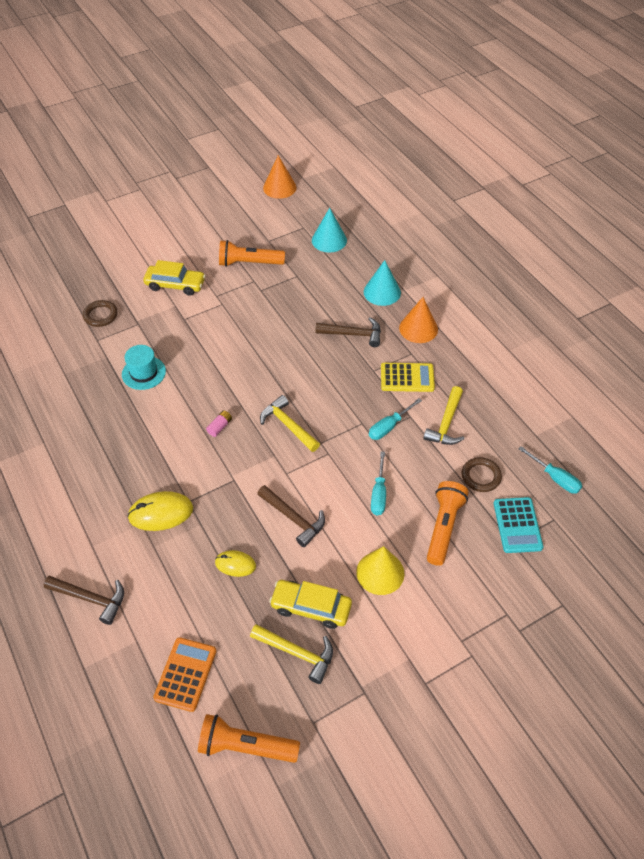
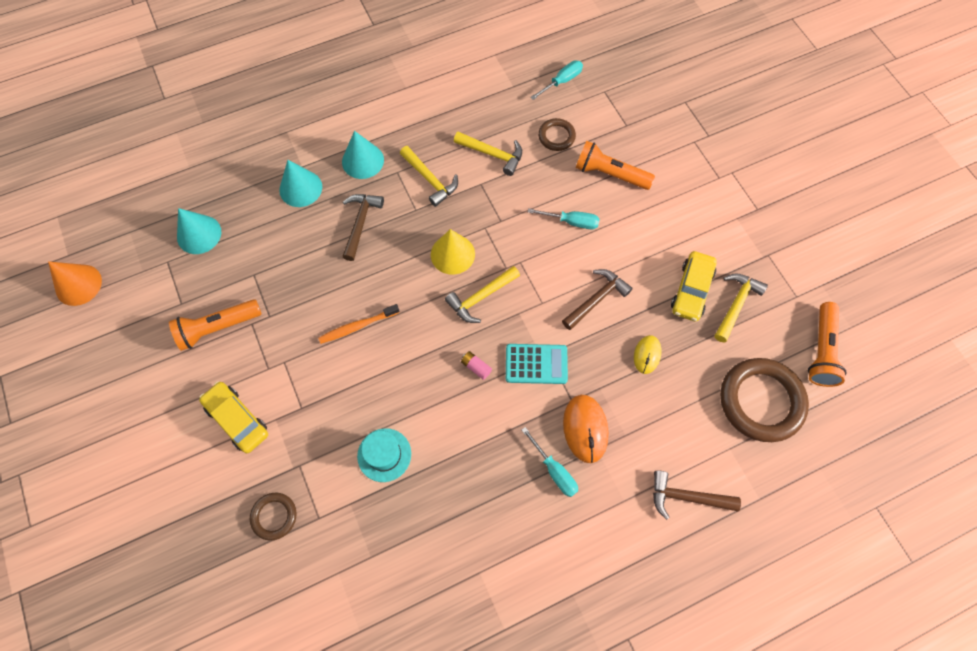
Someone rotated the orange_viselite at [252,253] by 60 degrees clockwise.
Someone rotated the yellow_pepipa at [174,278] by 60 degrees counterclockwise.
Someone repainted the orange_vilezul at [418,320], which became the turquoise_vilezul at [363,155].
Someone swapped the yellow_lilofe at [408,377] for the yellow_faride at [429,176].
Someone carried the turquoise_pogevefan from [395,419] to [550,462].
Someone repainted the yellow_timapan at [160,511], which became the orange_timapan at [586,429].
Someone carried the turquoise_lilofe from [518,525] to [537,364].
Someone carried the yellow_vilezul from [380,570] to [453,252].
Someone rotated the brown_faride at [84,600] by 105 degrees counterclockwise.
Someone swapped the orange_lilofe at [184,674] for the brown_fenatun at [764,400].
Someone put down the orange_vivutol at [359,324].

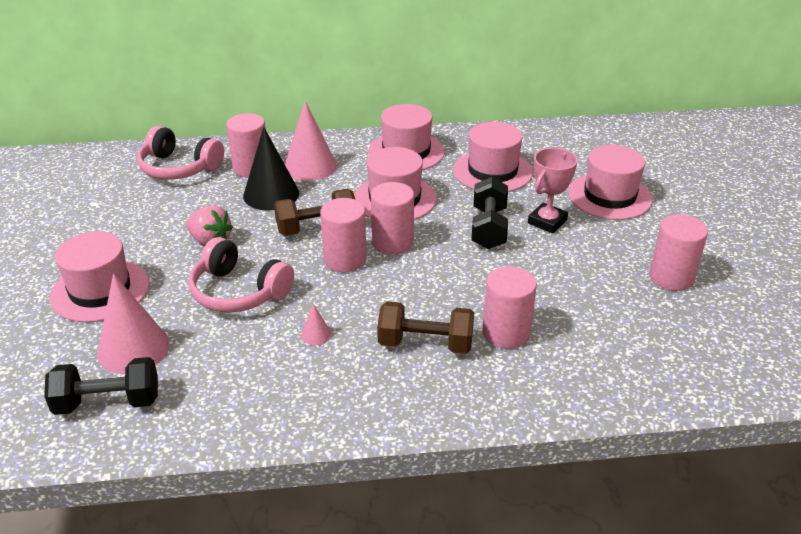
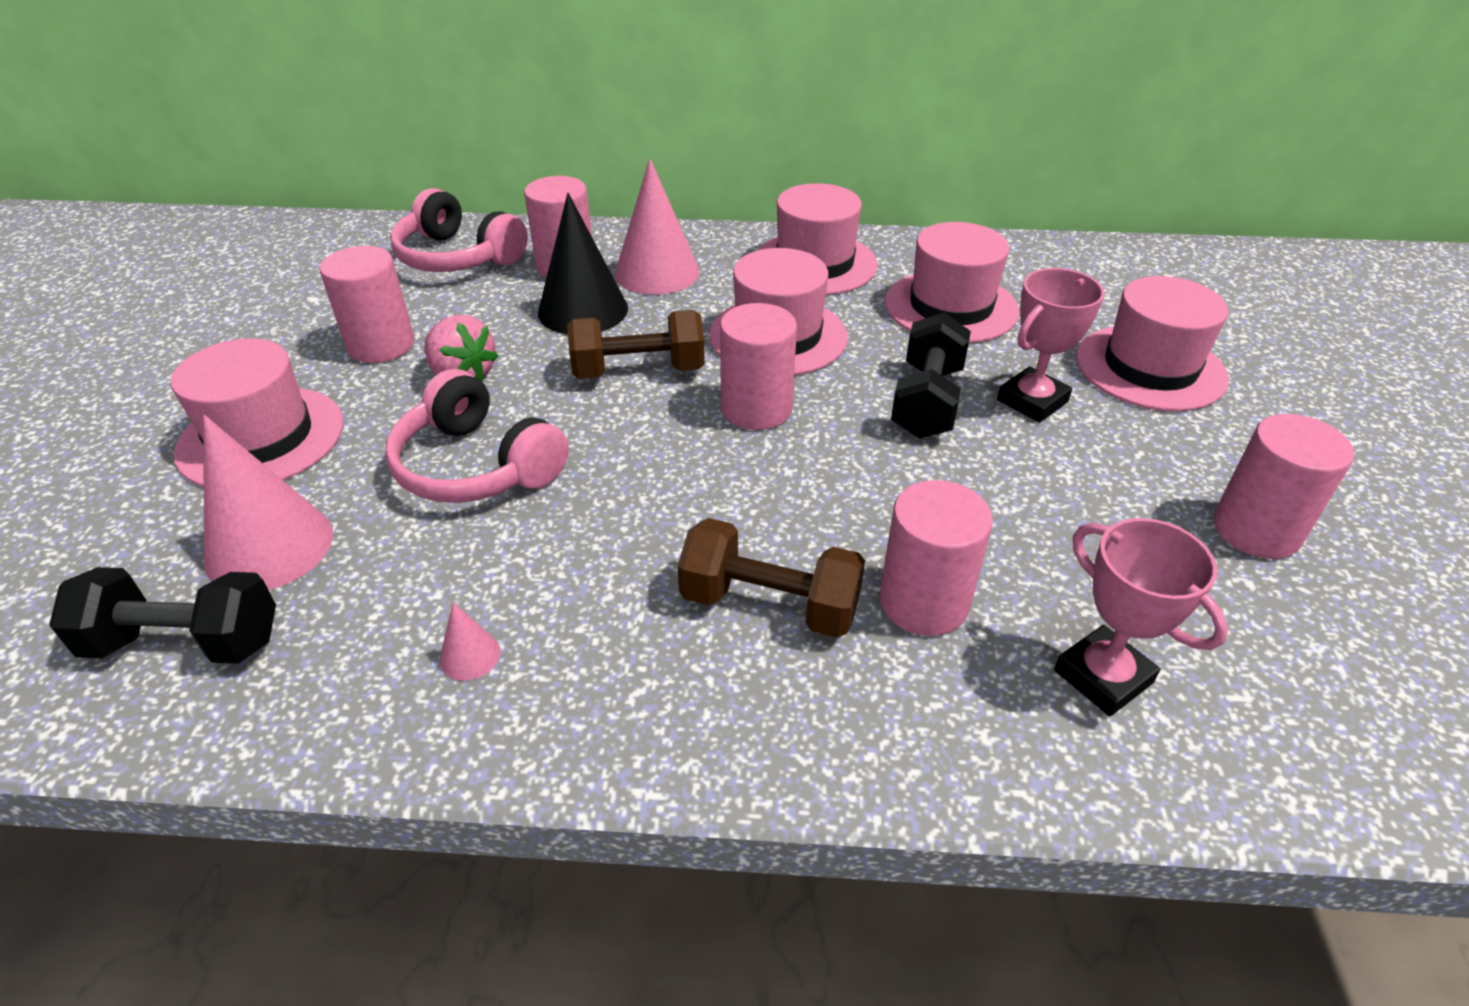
Someone carried the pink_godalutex from [343,235] to [367,304].
Someone carried the pink_vilezul from [316,324] to [470,641].
Someone put down the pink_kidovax at [1141,617].

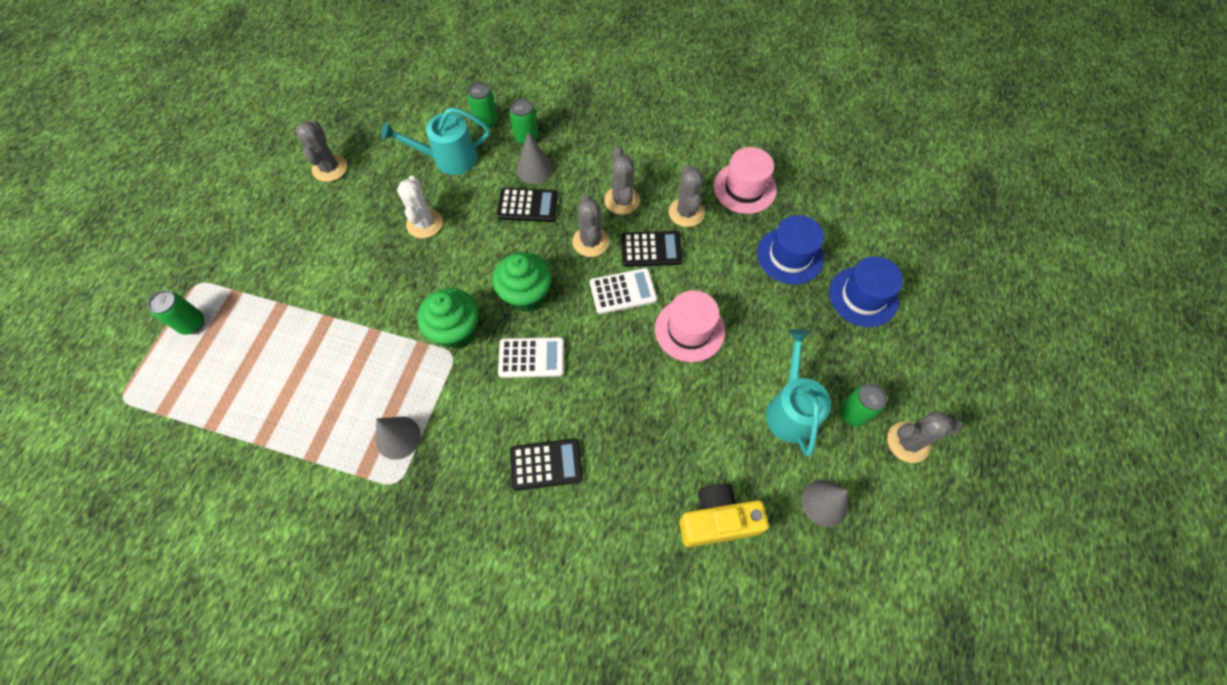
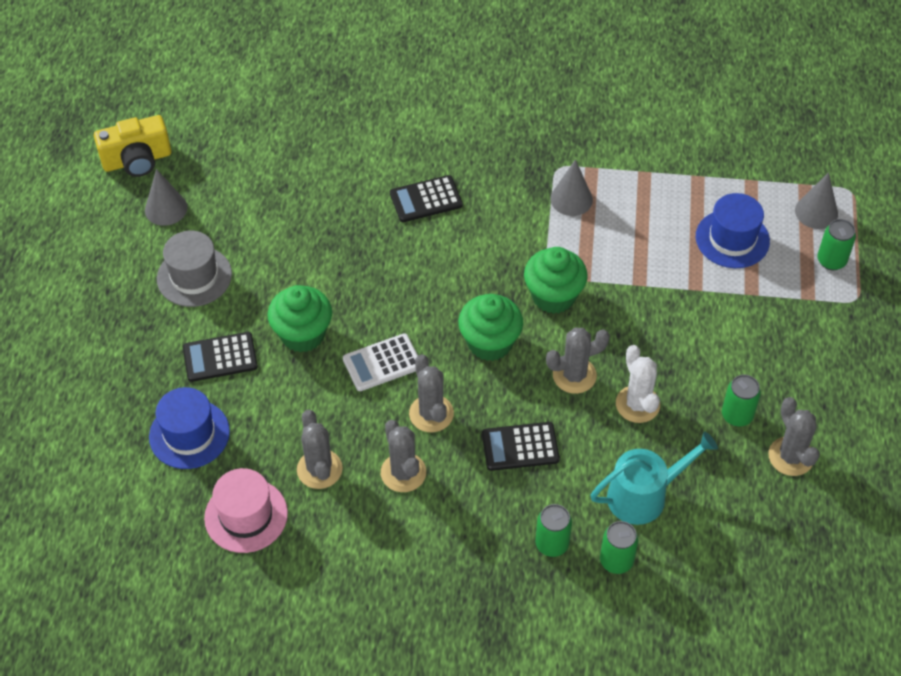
Someone carried the grey_vilezul from [535,158] to [816,200].
Someone carried the black_lilofe from [652,249] to [220,357].
Someone carried the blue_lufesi from [866,291] to [733,230].
Someone swapped the pink_lufesi at [690,326] for the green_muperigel at [300,319].
Someone swapped the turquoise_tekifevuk at [798,392] for the grey_lufesi at [194,269].
Someone took away the white_lilofe at [531,357].
Someone carried the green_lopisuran from [863,405] to [741,401].
Someone carried the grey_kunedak from [924,437] to [578,360].
Someone carried the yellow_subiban from [724,515] to [133,146].

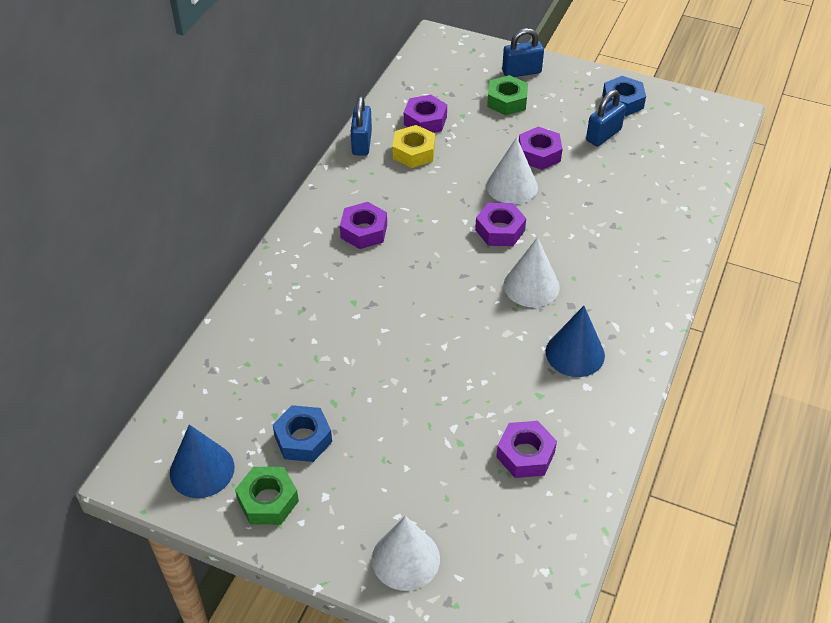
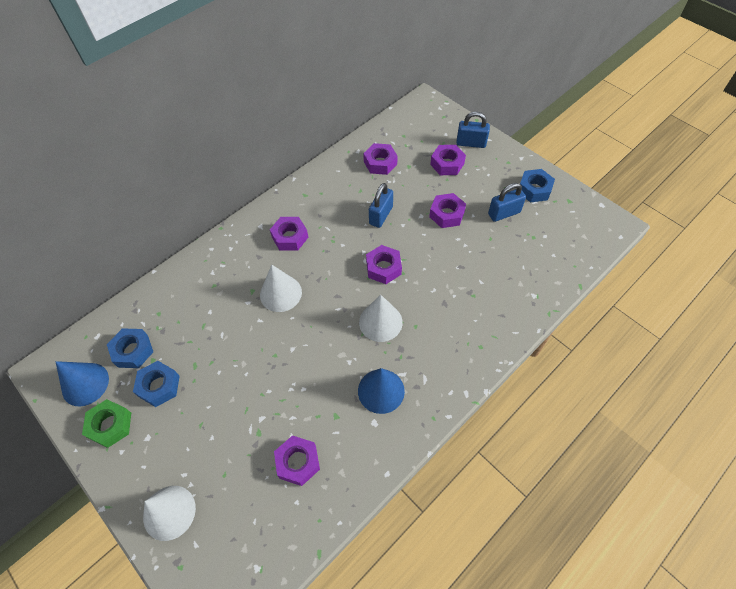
Someone repainted the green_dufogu at [507,95], which became the purple_dufogu at [448,160].
Someone carried the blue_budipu from [361,126] to [381,205].
Someone took away the yellow_dufogu at [413,146].
Someone carried the white_vilezul from [512,170] to [281,288].
Someone put down the blue_dufogu at [130,348].

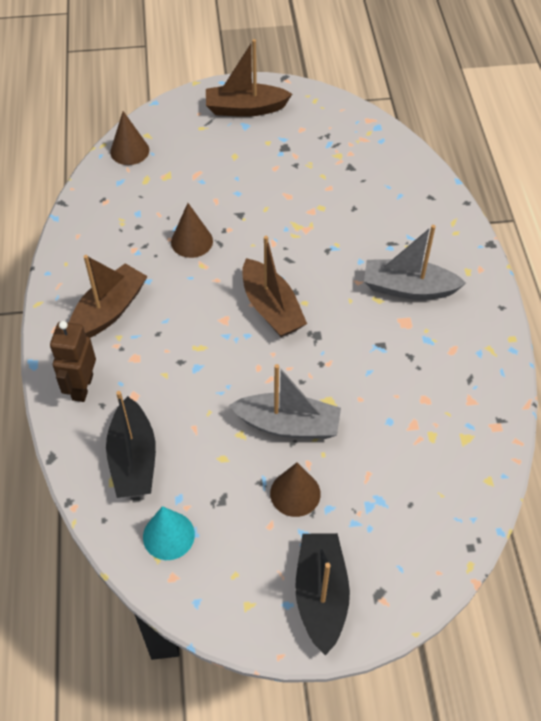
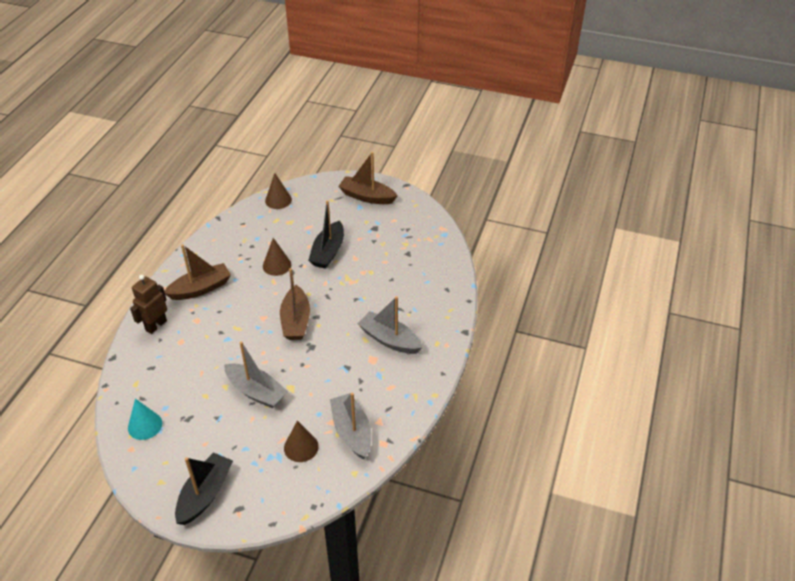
Someone carried the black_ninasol from [131,444] to [326,234].
Someone carried the brown_vilezul from [295,490] to [301,441].
Someone put down the grey_ninasol at [350,426].

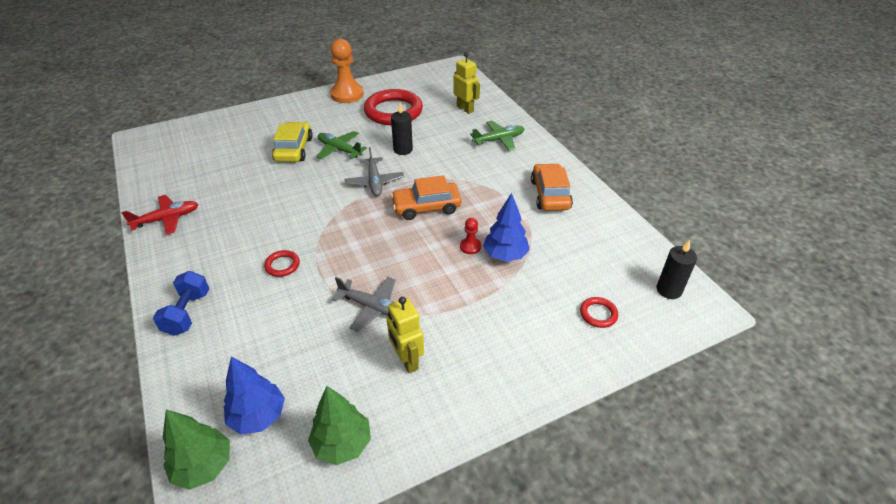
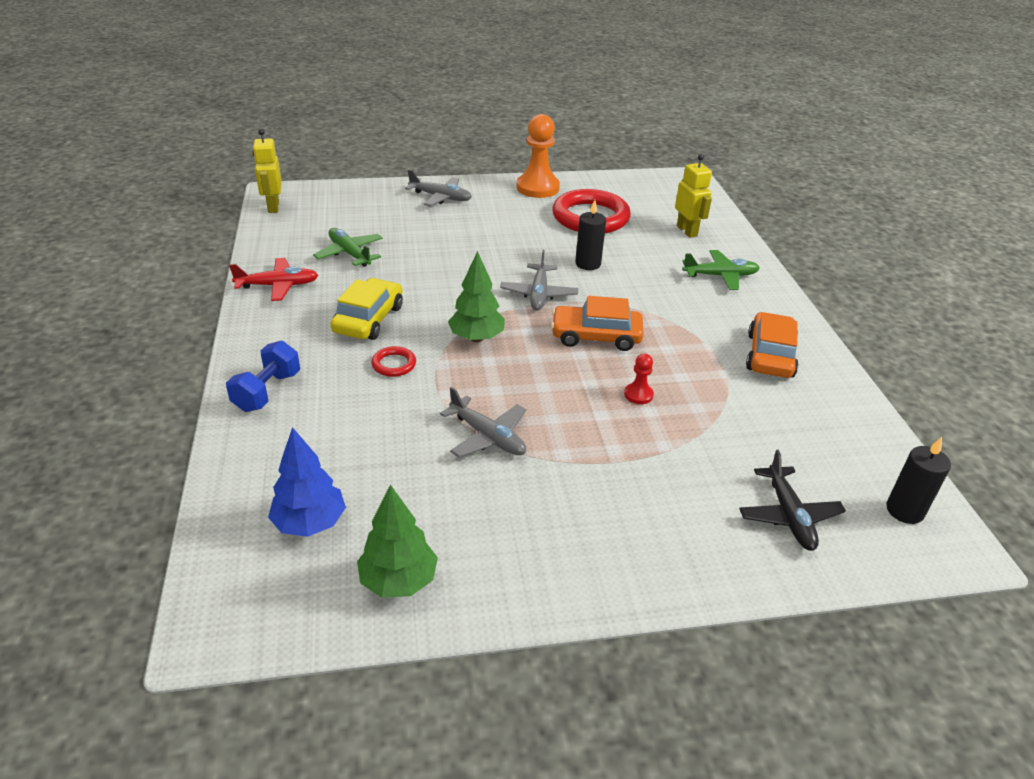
Someone carried the yellow_pepipa from [292,142] to [366,309].
Someone carried the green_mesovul from [341,145] to [348,247].
Someone took away the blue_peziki at [506,227].
Someone carried the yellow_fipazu from [405,335] to [267,171].
Someone swapped the red_fenatun at [599,312] for the black_mesovul at [792,500].
Someone carried the green_peziki from [196,449] to [476,296].
Someone put down the grey_mesovul at [438,187].

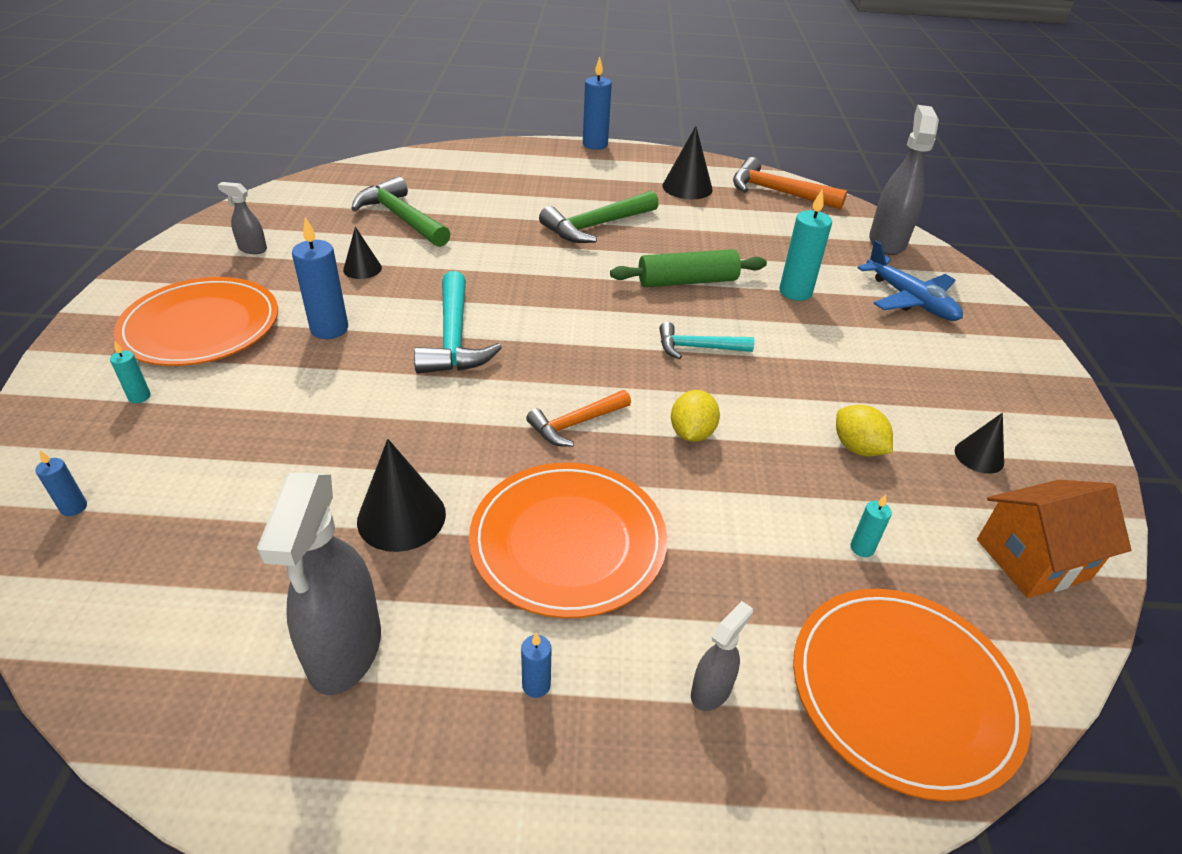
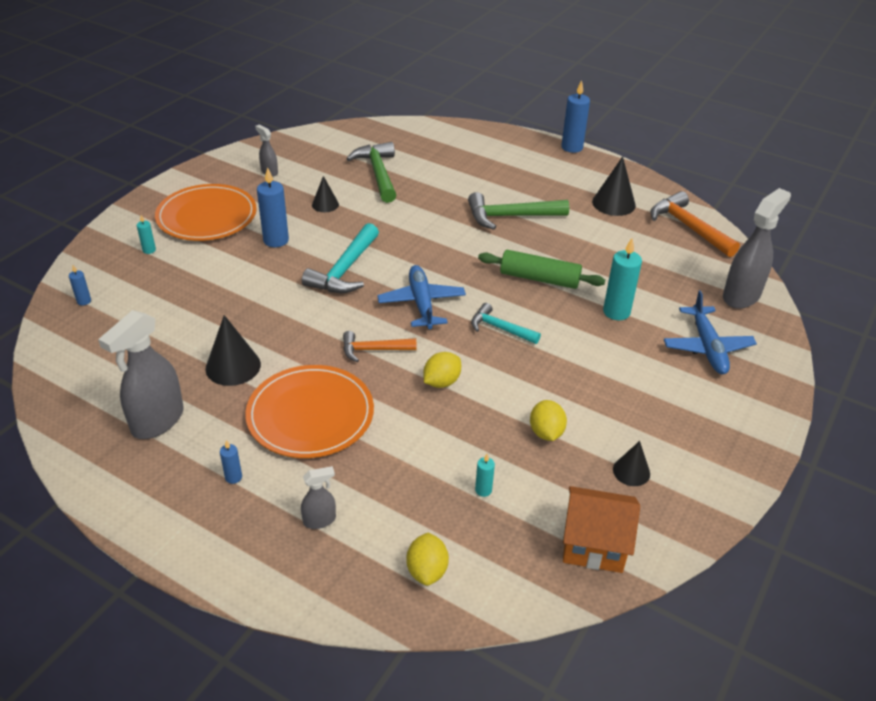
Someone swapped the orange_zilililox at [912,695] for the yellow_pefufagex at [427,559].
Someone put down the blue_mesovul at [421,297].

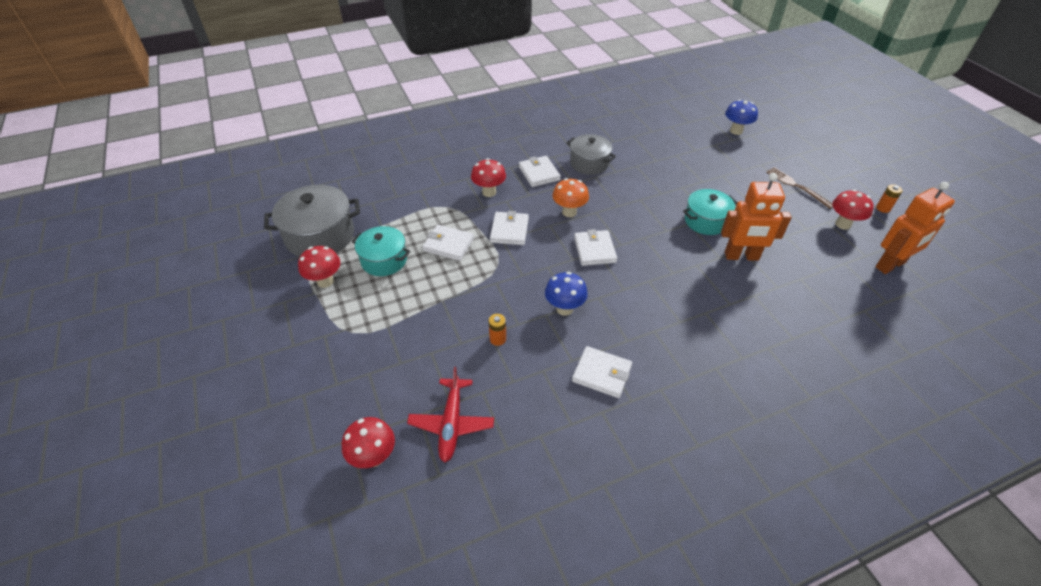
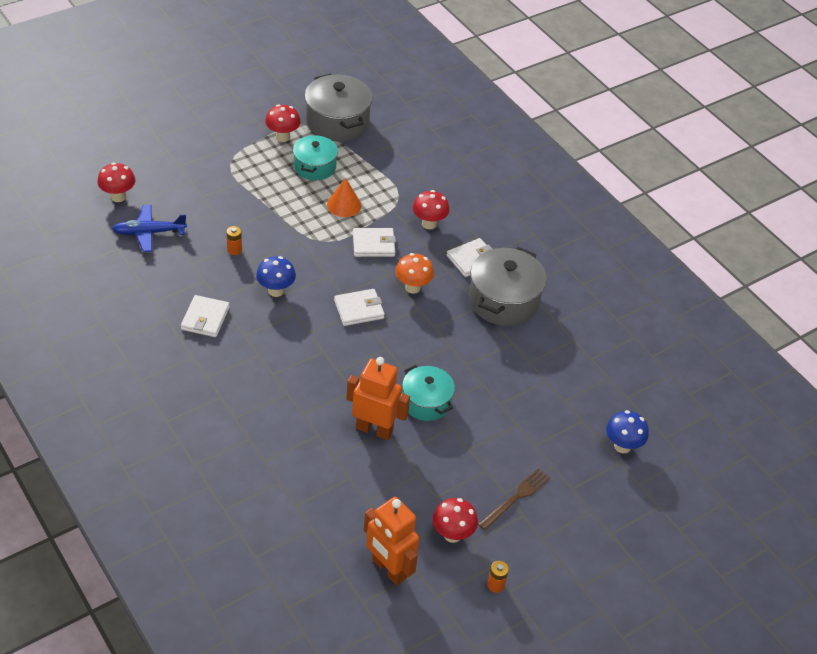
Someone scaled the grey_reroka at [591,154] by 1.55.
Someone rotated the orange_fipazu at [756,217] by 120 degrees clockwise.
Someone swapped the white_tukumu at [448,243] for the orange_vilezul at [344,197].
Someone repainted the red_mesovul at [450,415], which became the blue_mesovul at [149,228].

